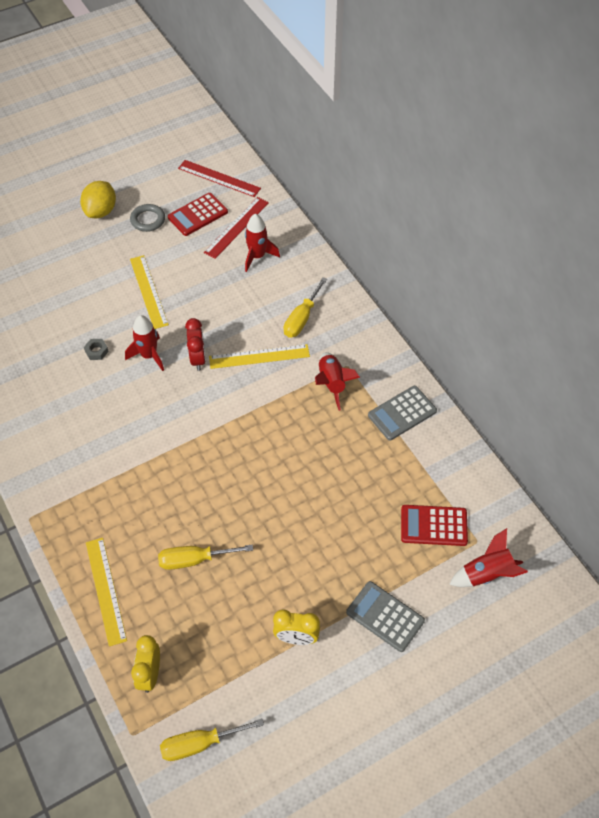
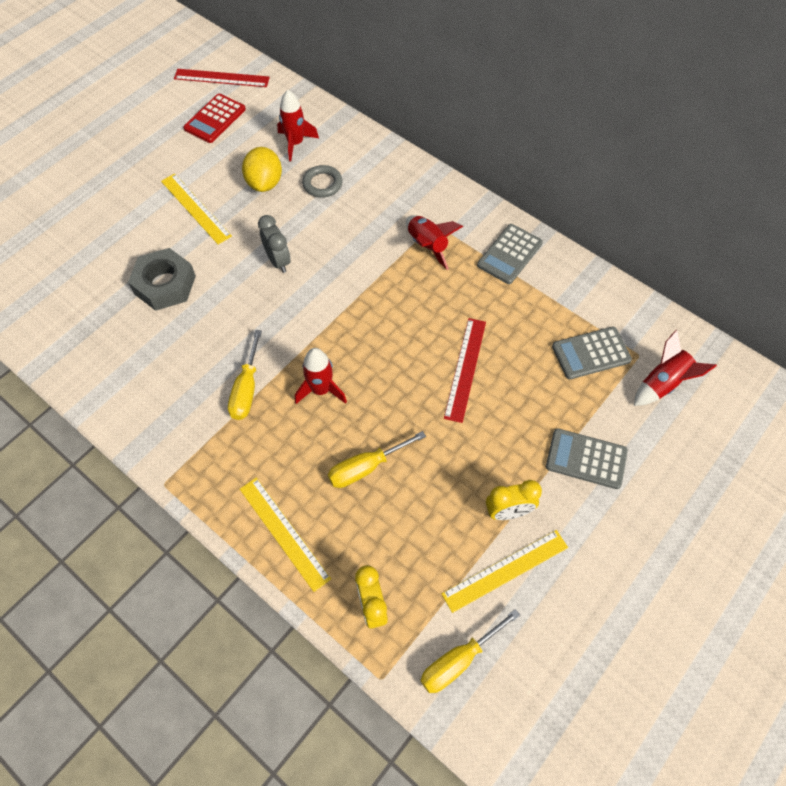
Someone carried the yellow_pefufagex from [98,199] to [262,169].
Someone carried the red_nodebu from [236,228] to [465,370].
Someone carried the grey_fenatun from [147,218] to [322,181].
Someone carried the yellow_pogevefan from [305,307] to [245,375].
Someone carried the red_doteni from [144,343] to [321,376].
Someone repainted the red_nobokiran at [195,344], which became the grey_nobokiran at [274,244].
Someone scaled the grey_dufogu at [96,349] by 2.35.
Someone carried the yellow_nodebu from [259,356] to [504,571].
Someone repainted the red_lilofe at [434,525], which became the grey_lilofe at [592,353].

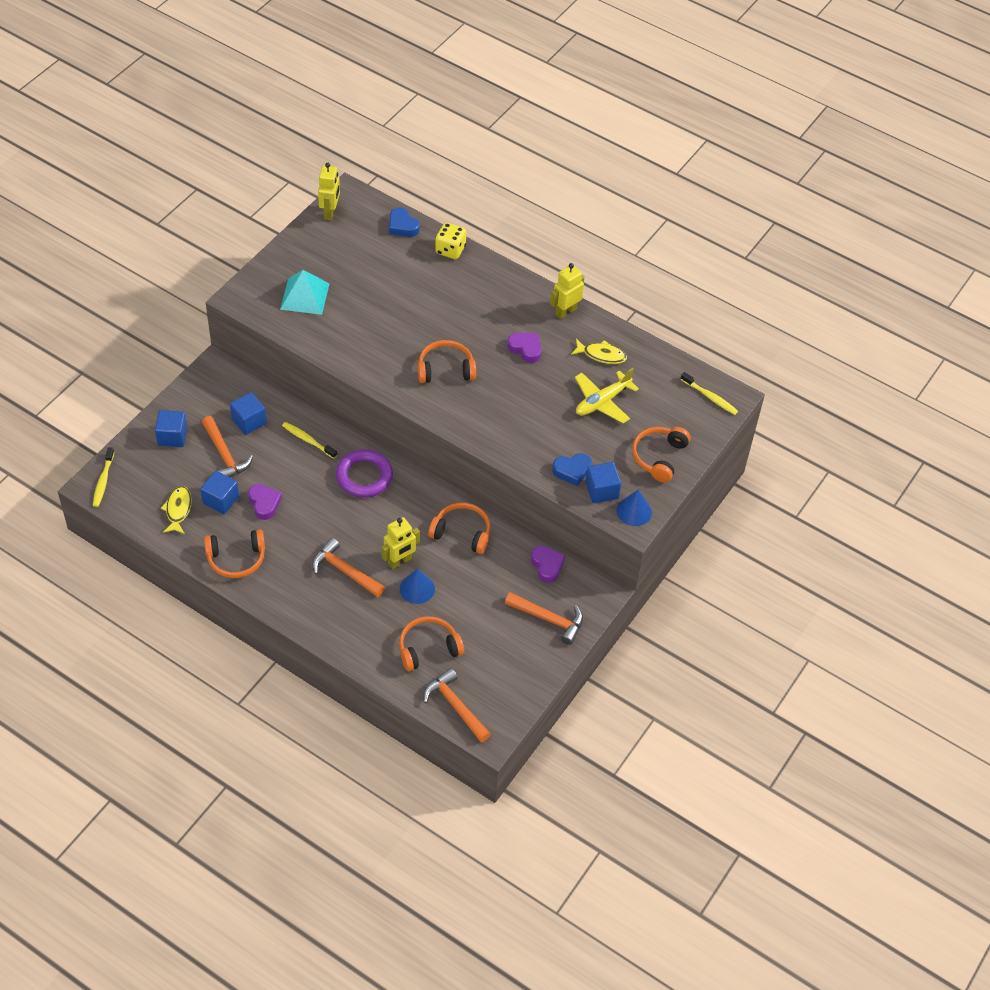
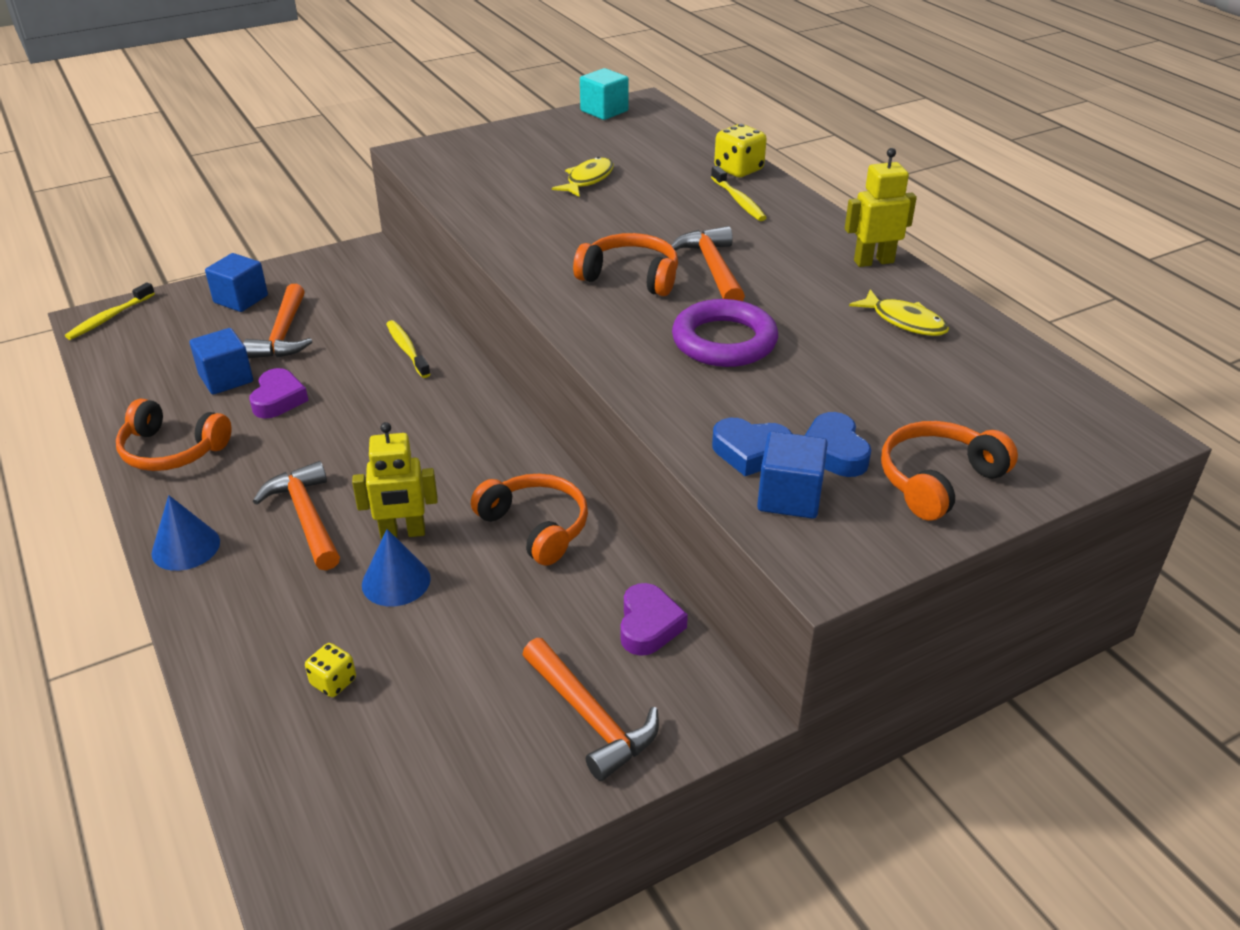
Someone swapped the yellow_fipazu at [329,191] for the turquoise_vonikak at [604,94].
Someone carried the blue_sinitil from [404,222] to [838,444].
Someone took away the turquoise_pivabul at [305,292].
Someone took away the purple_sinitil at [524,348].
Someone took away the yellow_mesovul at [607,395].
Someone carried the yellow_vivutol from [709,393] to [739,193].
Someone took away the blue_vonikak at [248,413].
Someone carried the purple_fenatun from [364,473] to [725,333].
Someone carried the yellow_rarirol from [176,510] to [583,177].
Someone carried the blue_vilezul from [634,507] to [185,533].
Someone swapped the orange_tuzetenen at [431,643] for the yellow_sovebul at [330,670].
Someone carried the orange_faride from [457,705] to [708,263].

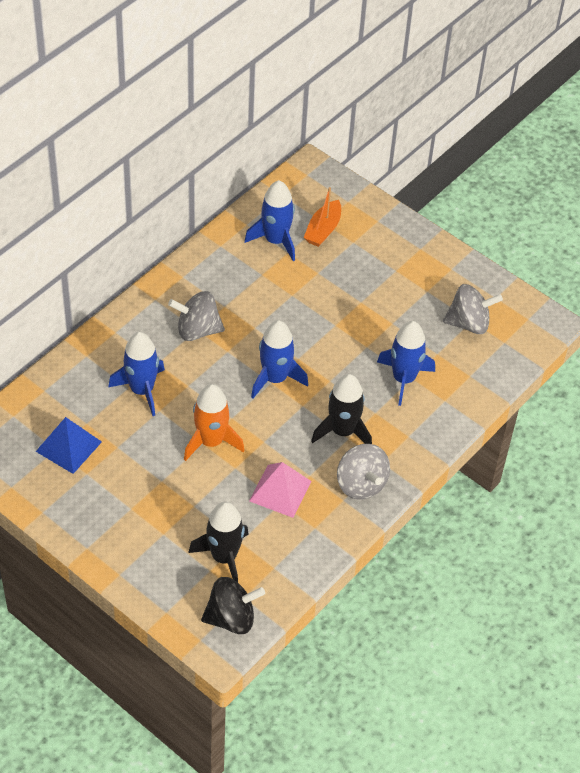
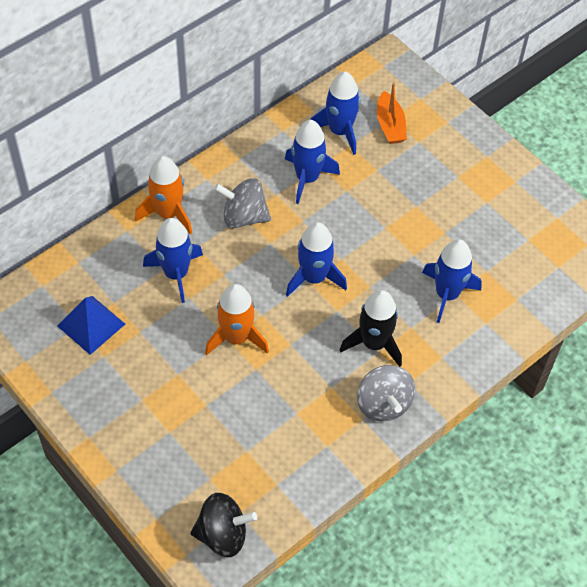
Someone rotated the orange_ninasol at [322,217] by 45 degrees counterclockwise.
Someone took away the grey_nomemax at [473,309].
Someone took away the pink_pivabul at [280,490].
Someone took away the black_doteni at [218,542].
Someone put down the blue_doteni at [312,162].
Someone put down the orange_doteni at [163,195].

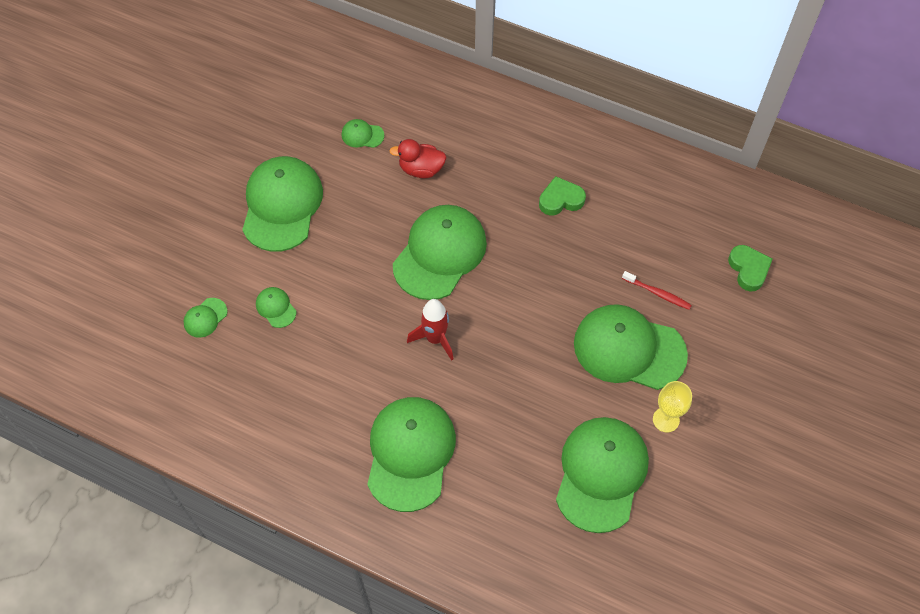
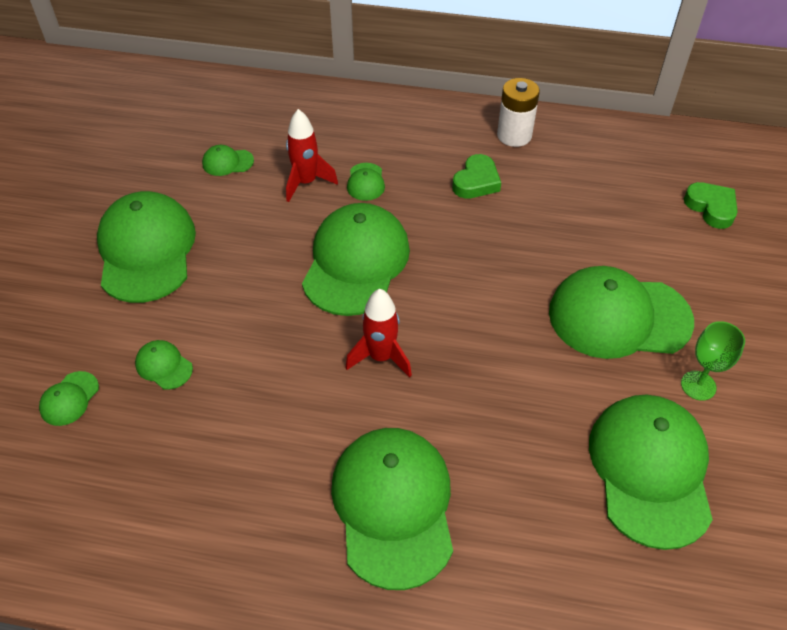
Someone swapped the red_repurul at [418,158] for the red_doteni at [312,155].
Someone rotated the green_sinitil at [562,195] by 150 degrees clockwise.
Someone took away the red_vivutol at [657,290].
Someone repainted the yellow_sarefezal at [672,406], which became the green_sarefezal at [713,361].
Someone put down the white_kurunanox at [518,112].
Someone put down the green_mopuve at [366,182].

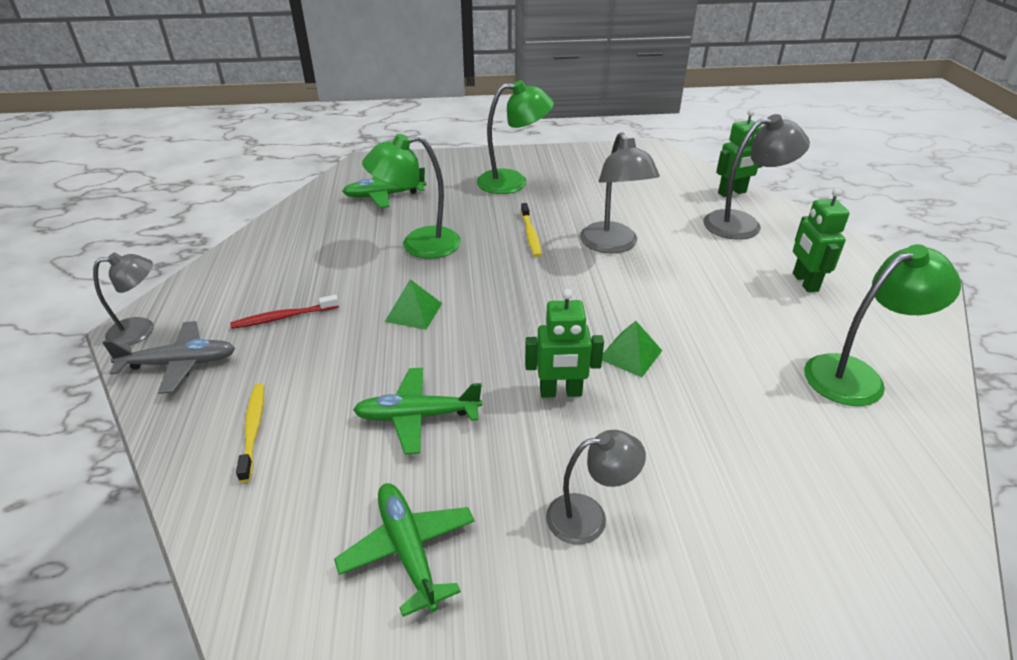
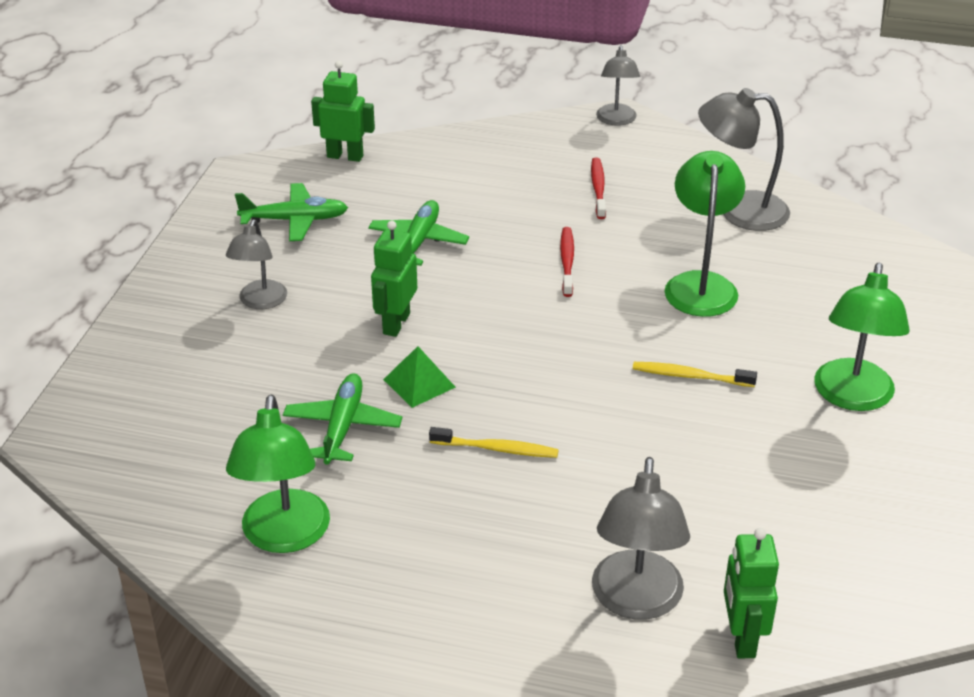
Someone carried the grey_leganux from [620,193] to [744,159].
Someone carried the green_mesovul from [384,187] to [342,419].
Someone carried the green_fipazu from [821,240] to [343,111].
Someone swapped the green_pivabul at [413,304] for the red_vivutol at [567,262].
Someone took away the grey_mesovul at [168,357].
Someone carried the yellow_vivutol from [250,433] to [494,442].

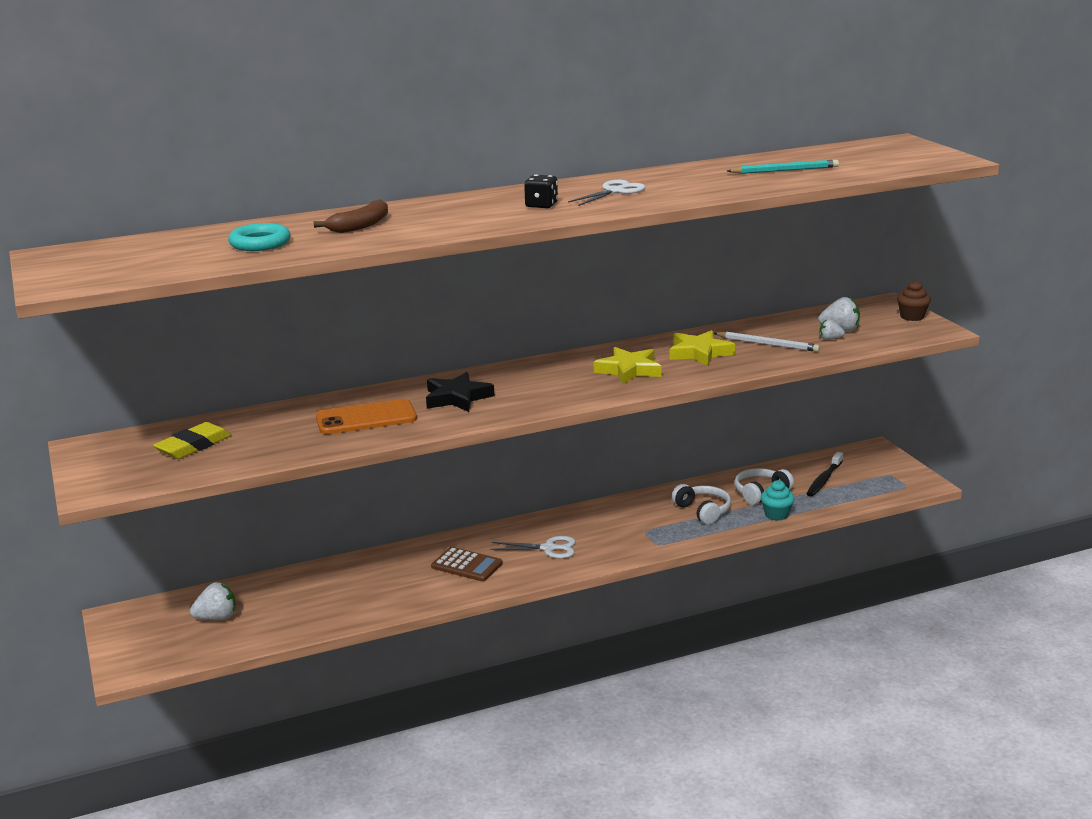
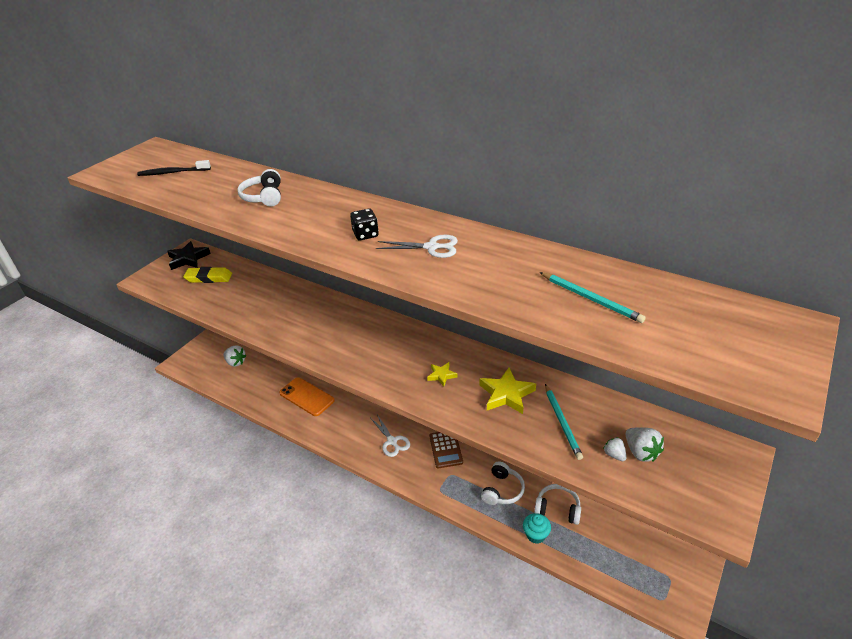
Someone swapped the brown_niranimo at [351,216] for the white_tuzetenen at [259,187].
Someone took away the turquoise_fenatun at [259,237].
Someone took away the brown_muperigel at [914,300].
Someone repainted the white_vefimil at [767,342], which became the turquoise_vefimil at [564,422].
Someone scaled the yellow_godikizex at [628,366] by 0.56.
Someone carried the black_godikizex from [460,392] to [189,255].
Someone carried the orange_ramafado from [366,416] to [307,396].
Someone carried the black_vivutol from [824,474] to [174,168].
Someone carried the brown_lilofe from [467,564] to [446,450].

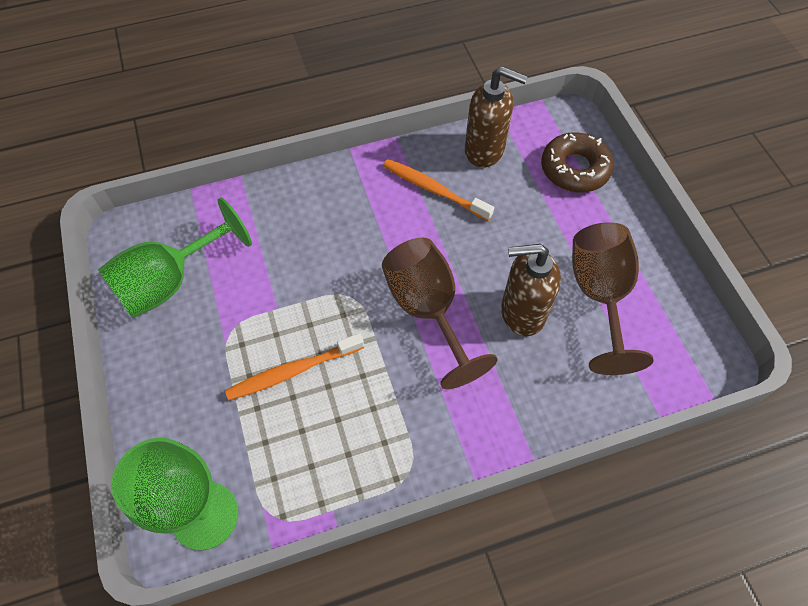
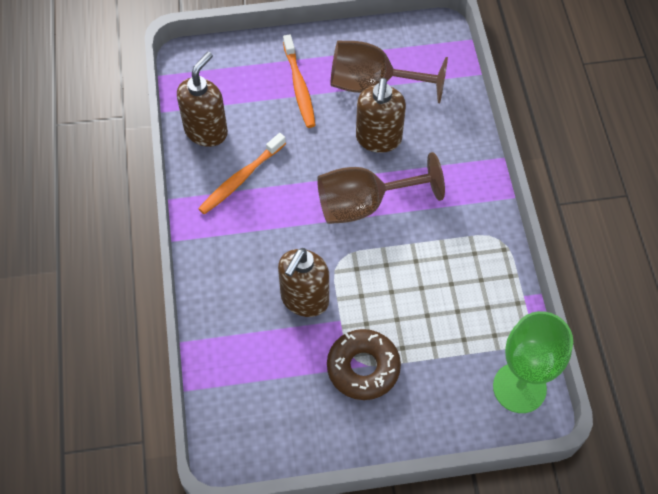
Someone carried the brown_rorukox from [577,162] to [364,364].
Someone took away the green_sarefezal at [175,258].
Someone carried the orange_vivutol from [294,366] to [299,81].
Someone put down the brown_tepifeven at [303,282].

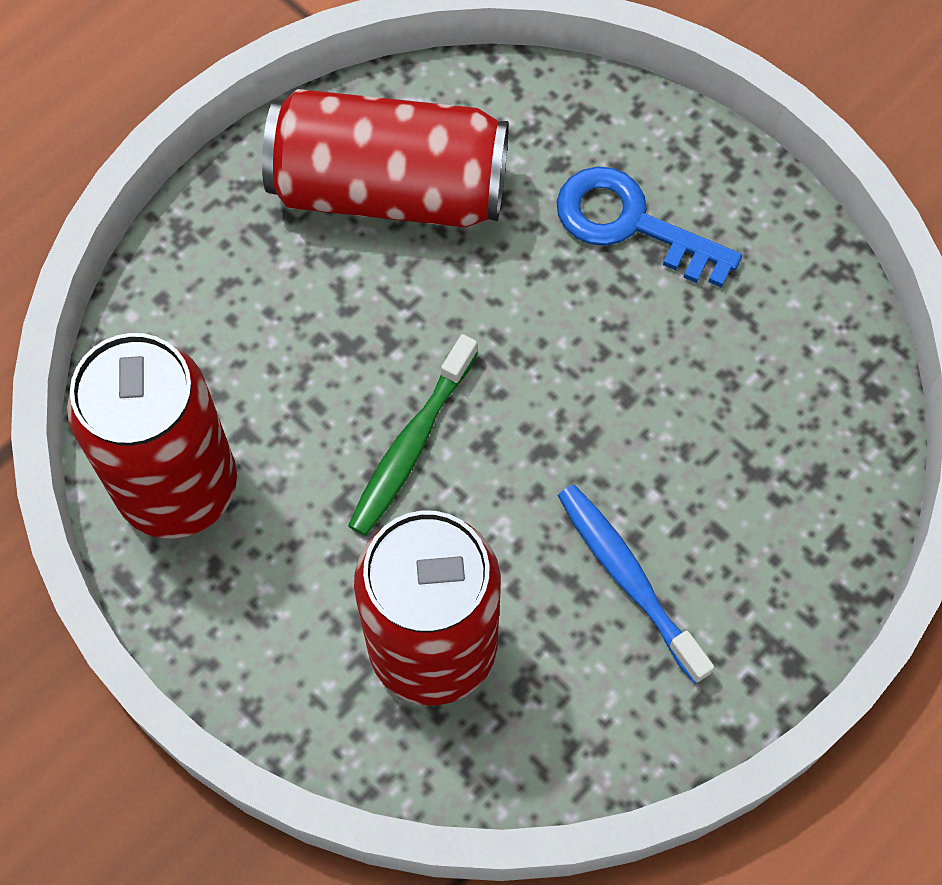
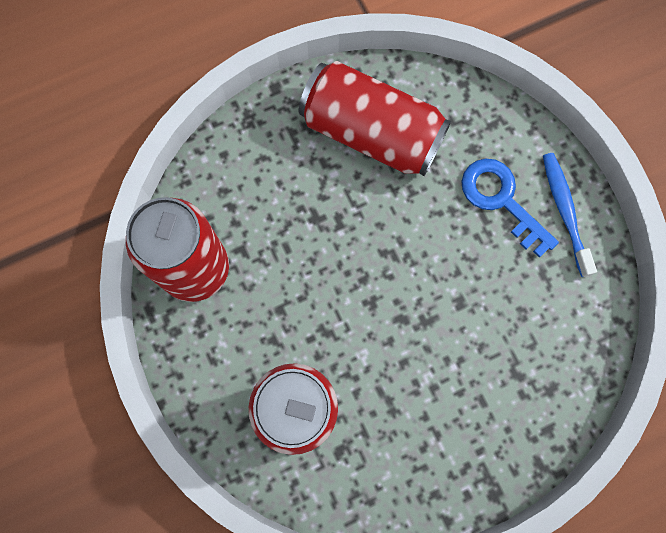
Someone took away the green_vivutol at [413,435].
Someone carried the blue_vivutol from [636,584] to [570,215].

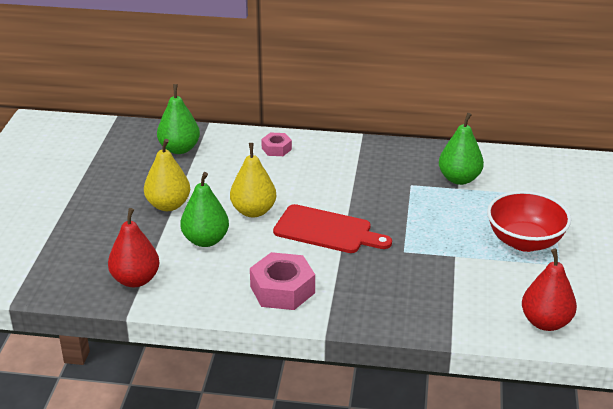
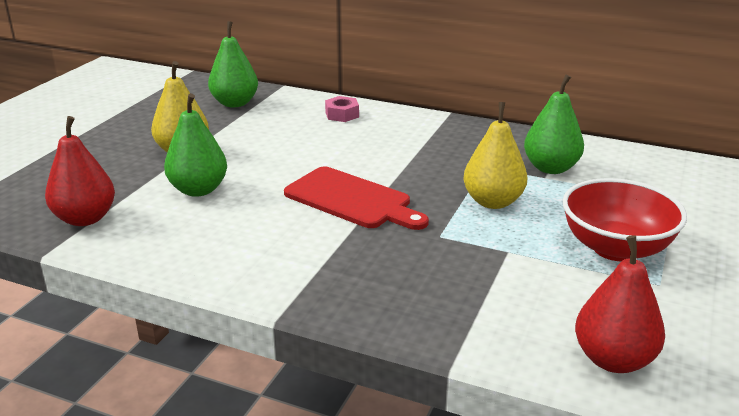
Someone carried the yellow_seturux from [253,180] to [495,155].
Someone took away the pink_dufogu at [282,281].

